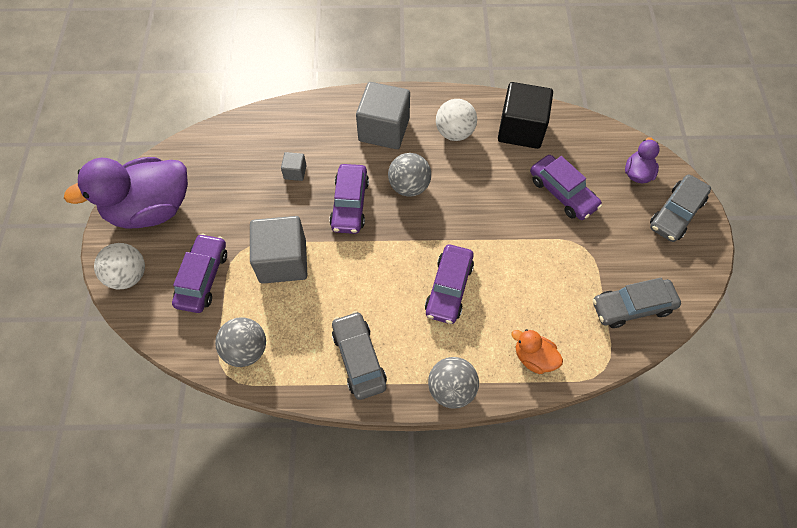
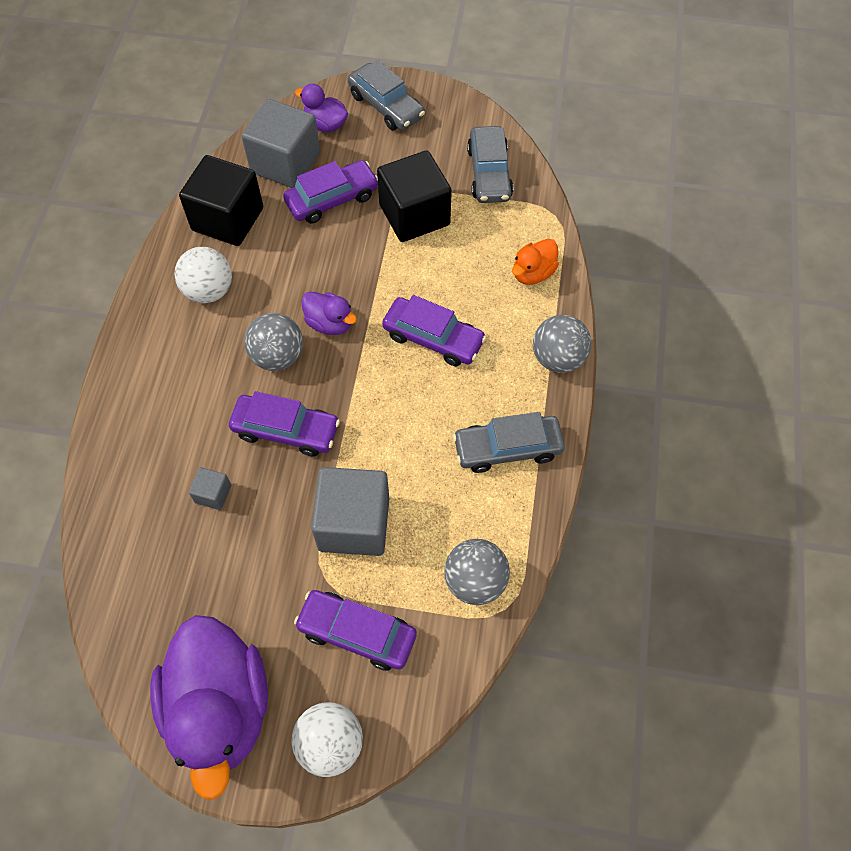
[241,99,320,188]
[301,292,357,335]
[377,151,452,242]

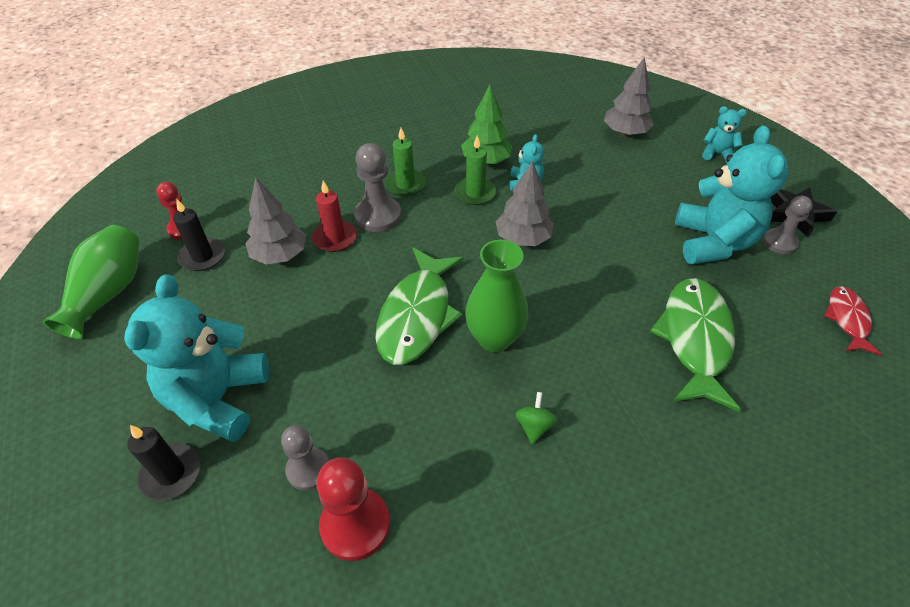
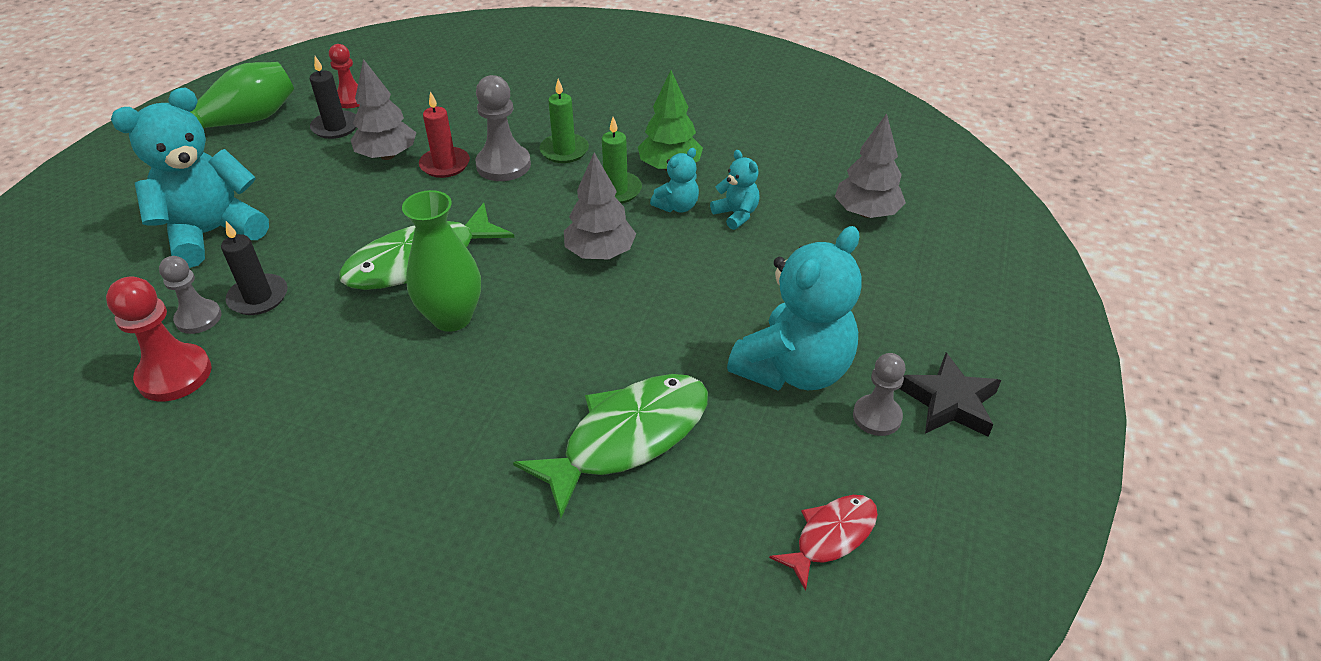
[221,221,288,315]
[710,150,759,230]
[515,392,557,444] (first image)

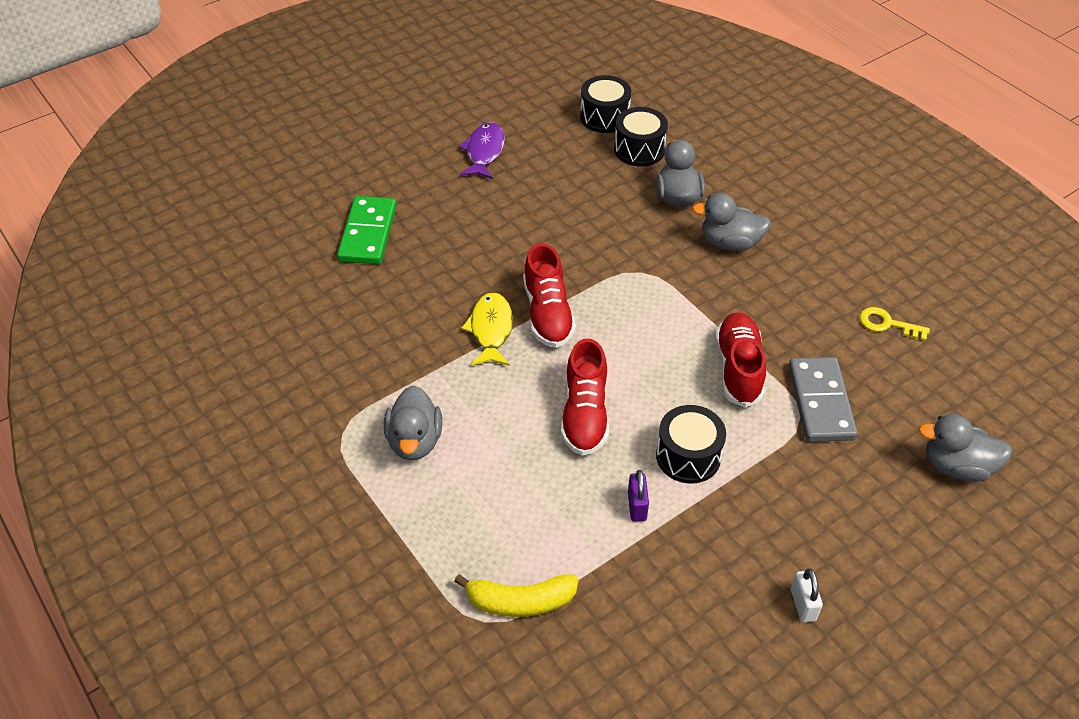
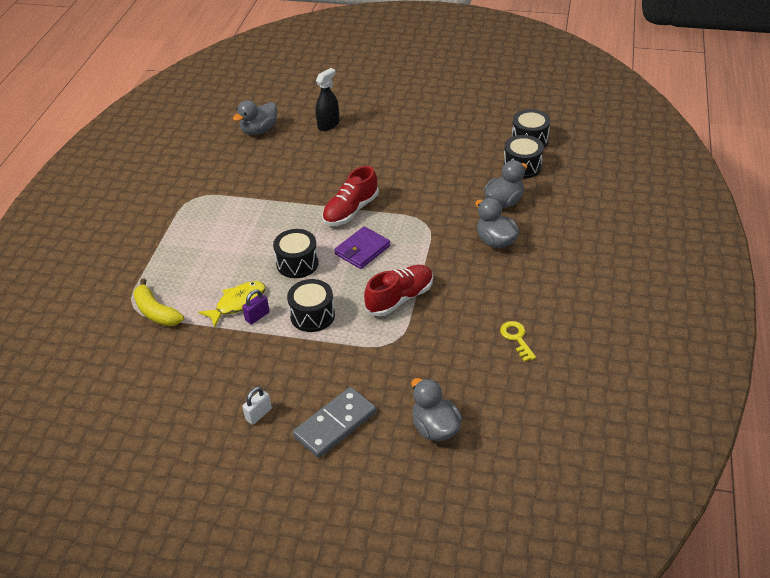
[198,281,266,328]
[233,100,277,135]
[273,229,319,278]
[293,387,376,458]
[316,68,340,131]
[334,226,390,269]
[459,122,505,179] (first image)

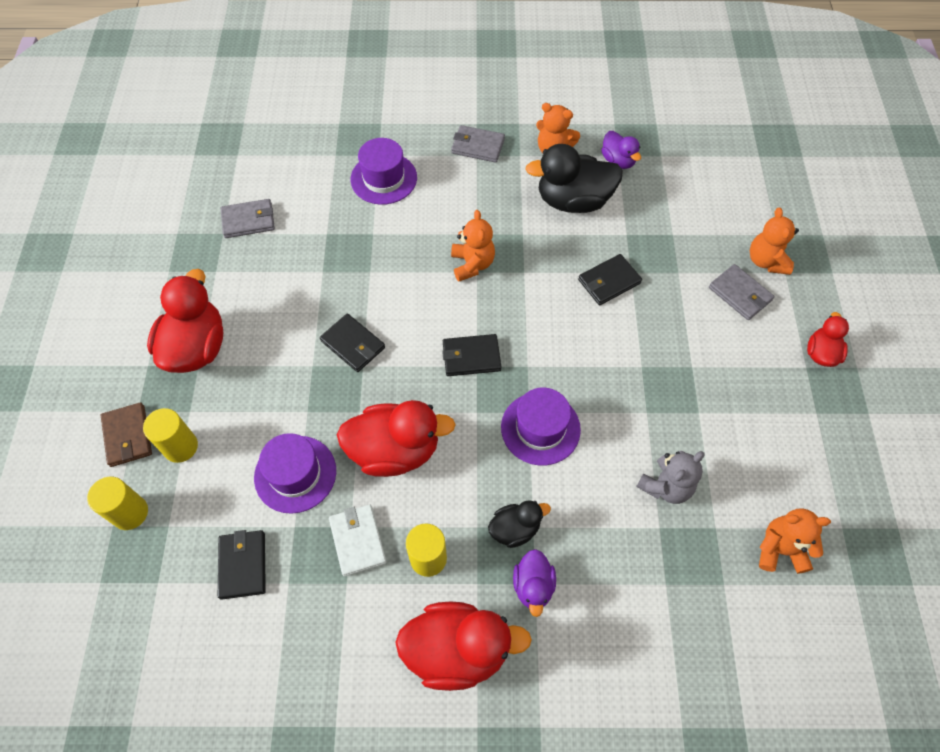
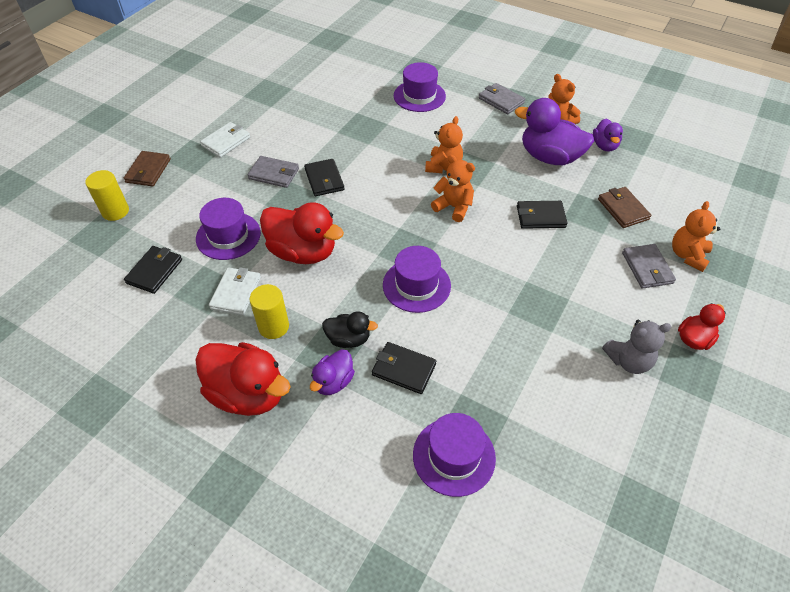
[200,122,250,158]
[248,156,299,188]
[372,342,436,394]
[413,413,496,497]
[431,155,475,222]
[515,98,594,165]
[598,187,651,228]
[602,320,671,374]
[143,408,198,463] (first image)

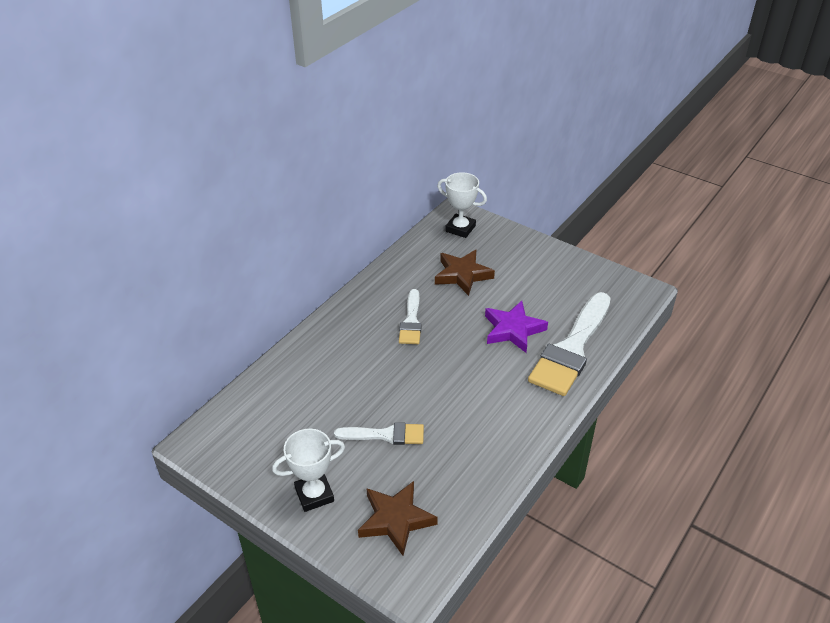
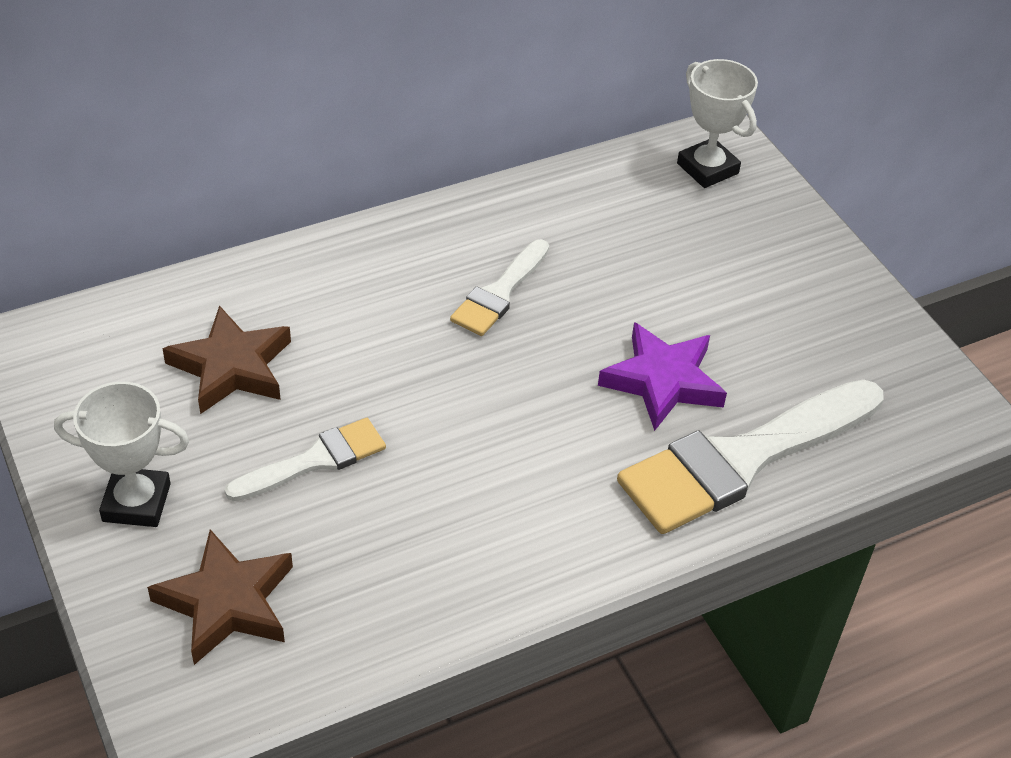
[162,305,291,414]
[225,418,386,501]

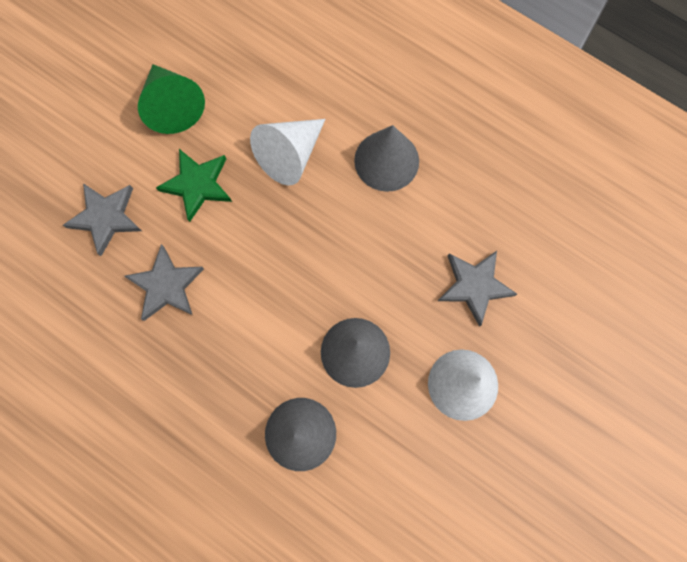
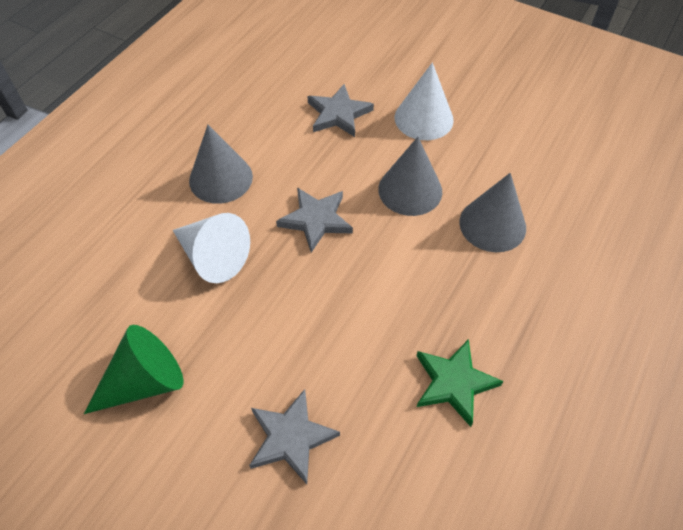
[276,187,353,253]
[416,339,503,427]

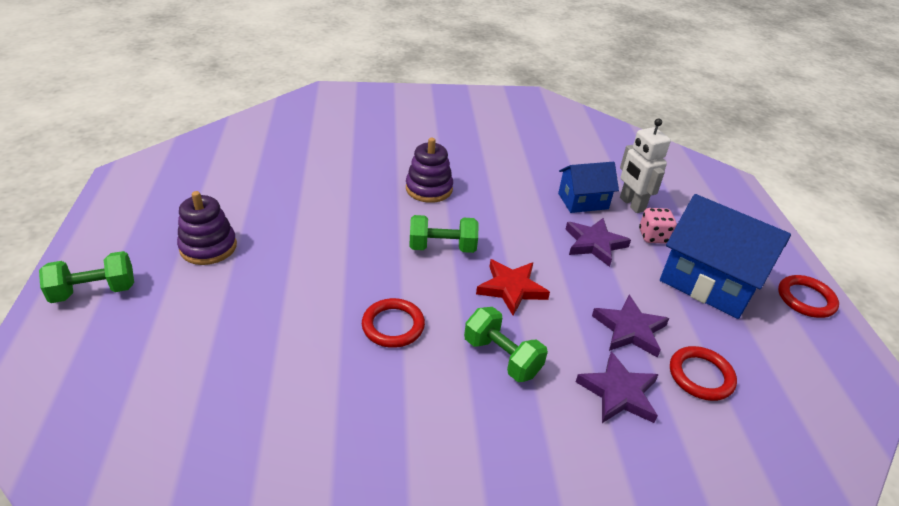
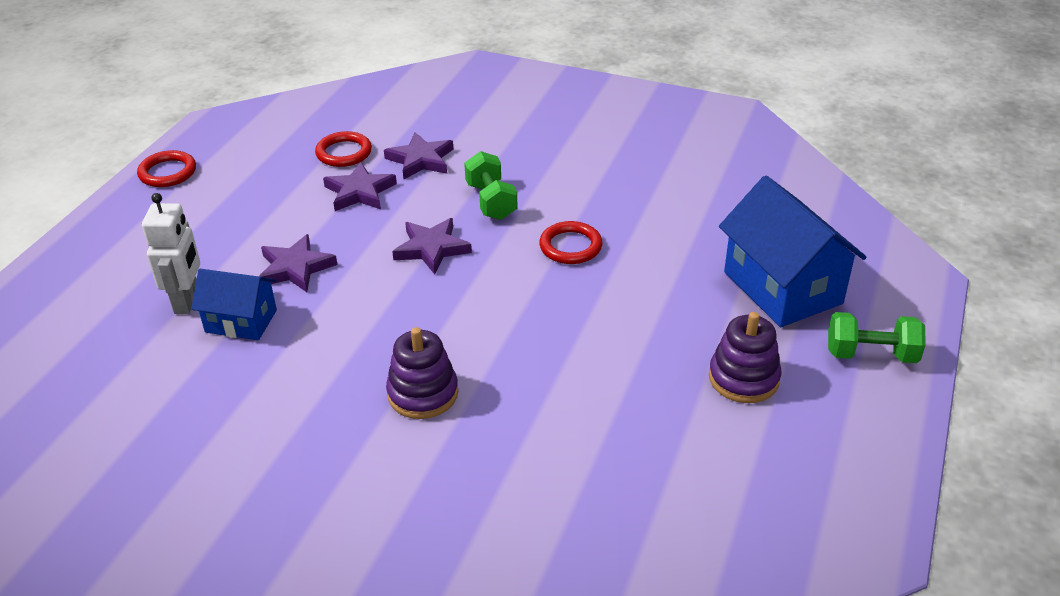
[392,218,472,274]
[719,175,867,327]
[409,215,478,253] (first image)
[639,208,677,244] (first image)

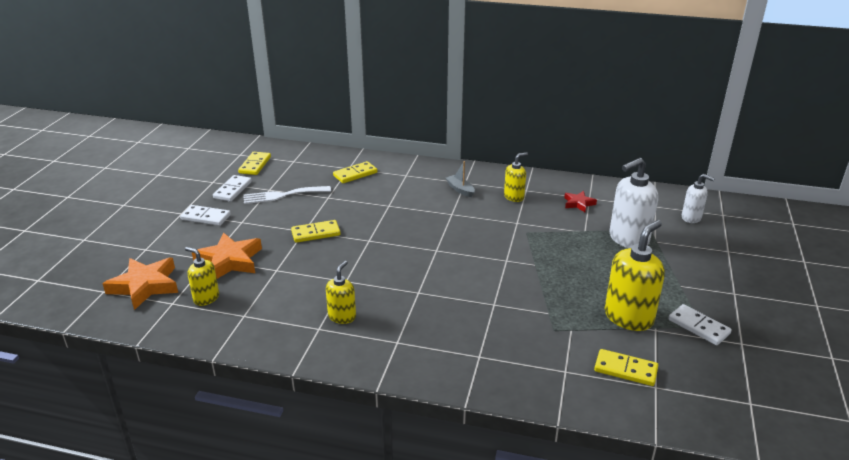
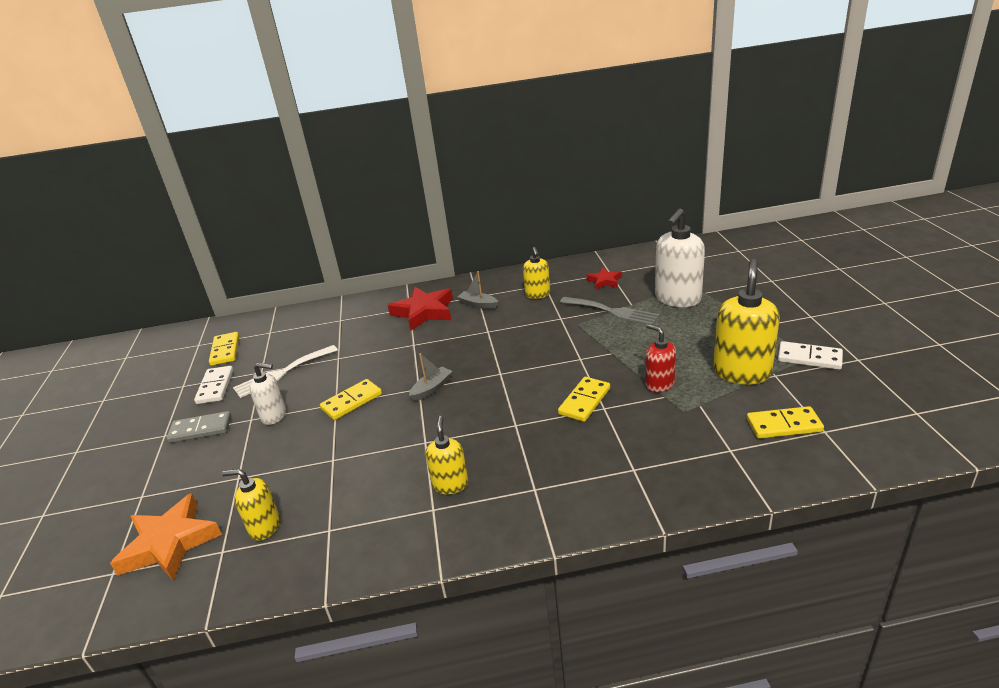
[166,411,231,443]
[249,363,286,425]
[388,287,453,330]
[409,353,452,401]
[523,247,550,299]
[558,377,610,422]
[560,297,660,325]
[645,324,676,392]
[192,232,262,279] (first image)

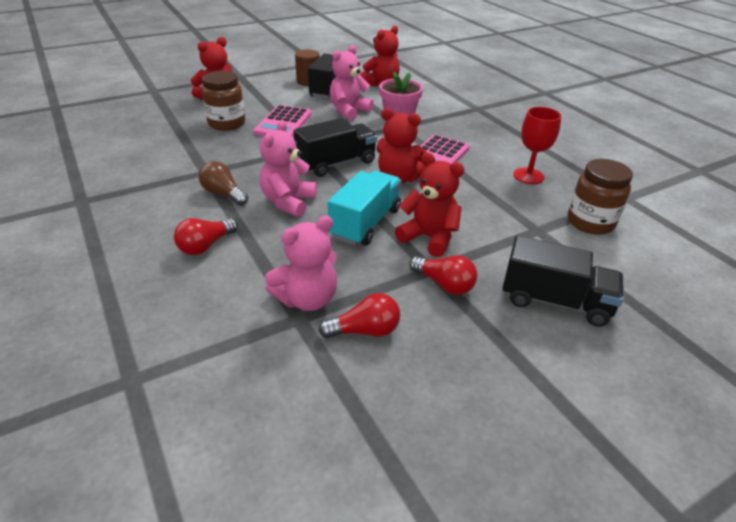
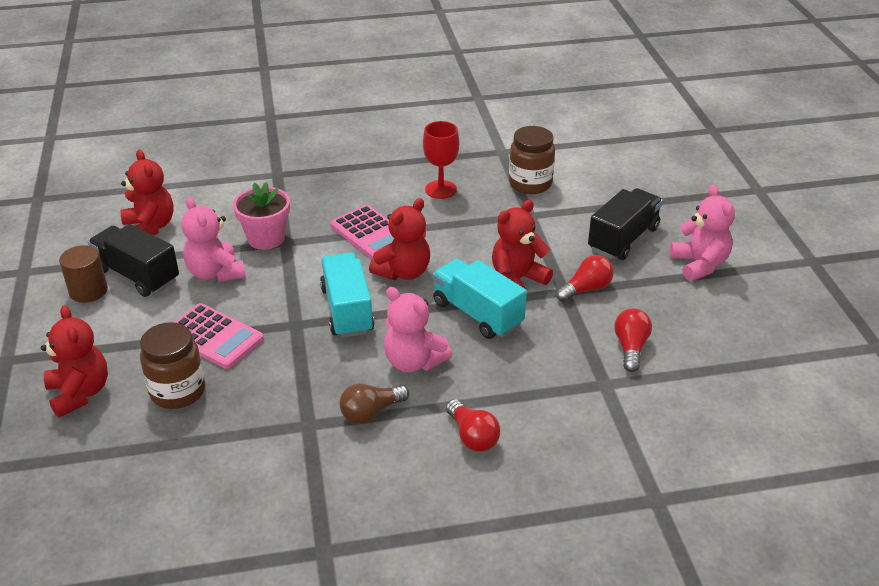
[320,252,374,338]
[670,185,735,281]

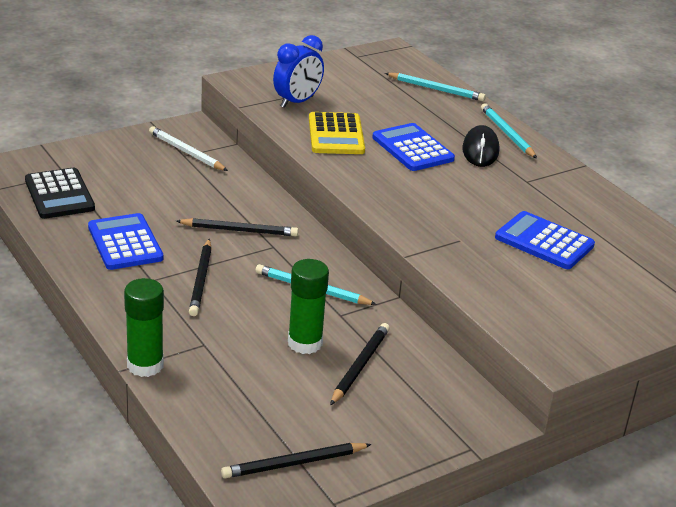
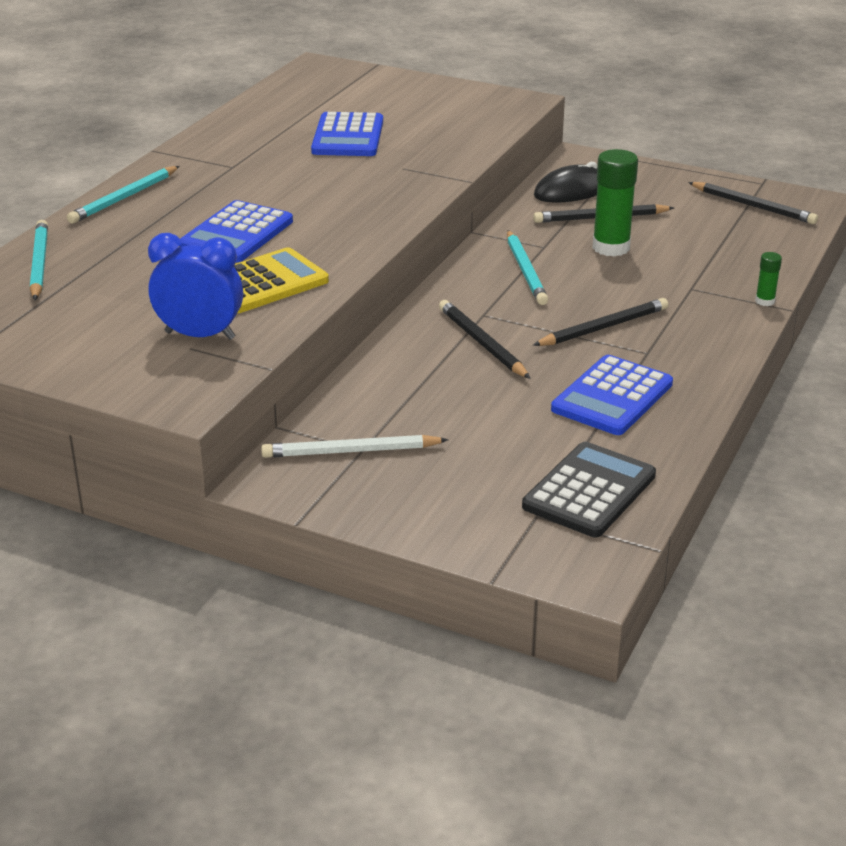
[261,435,449,458]
[534,162,598,203]
[755,252,782,306]

